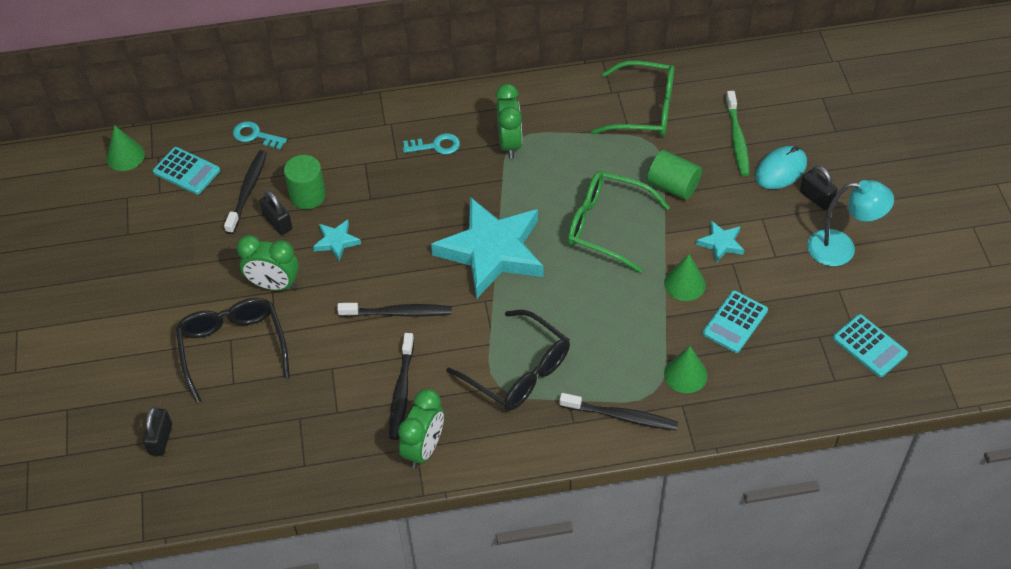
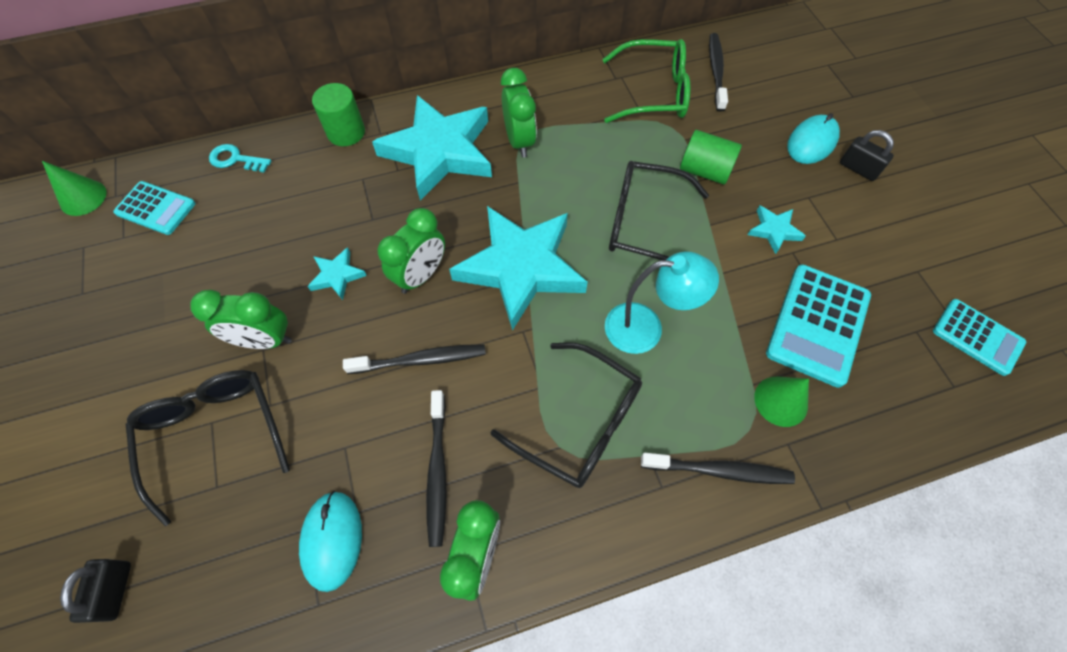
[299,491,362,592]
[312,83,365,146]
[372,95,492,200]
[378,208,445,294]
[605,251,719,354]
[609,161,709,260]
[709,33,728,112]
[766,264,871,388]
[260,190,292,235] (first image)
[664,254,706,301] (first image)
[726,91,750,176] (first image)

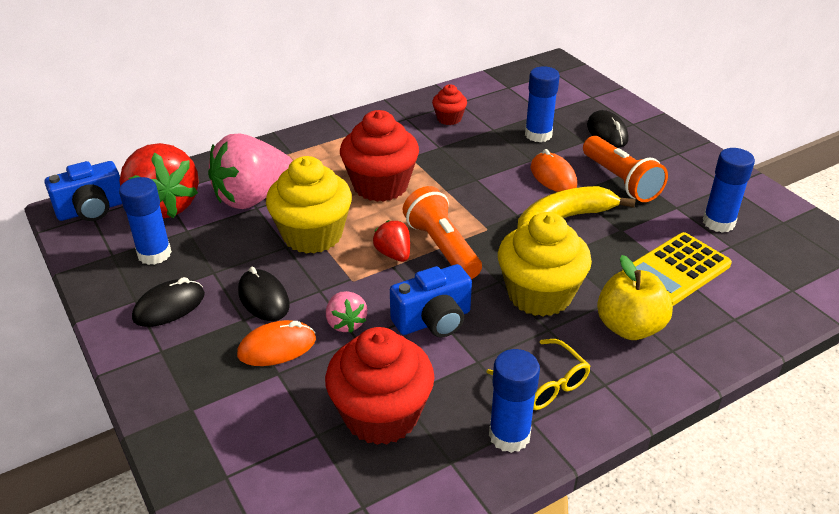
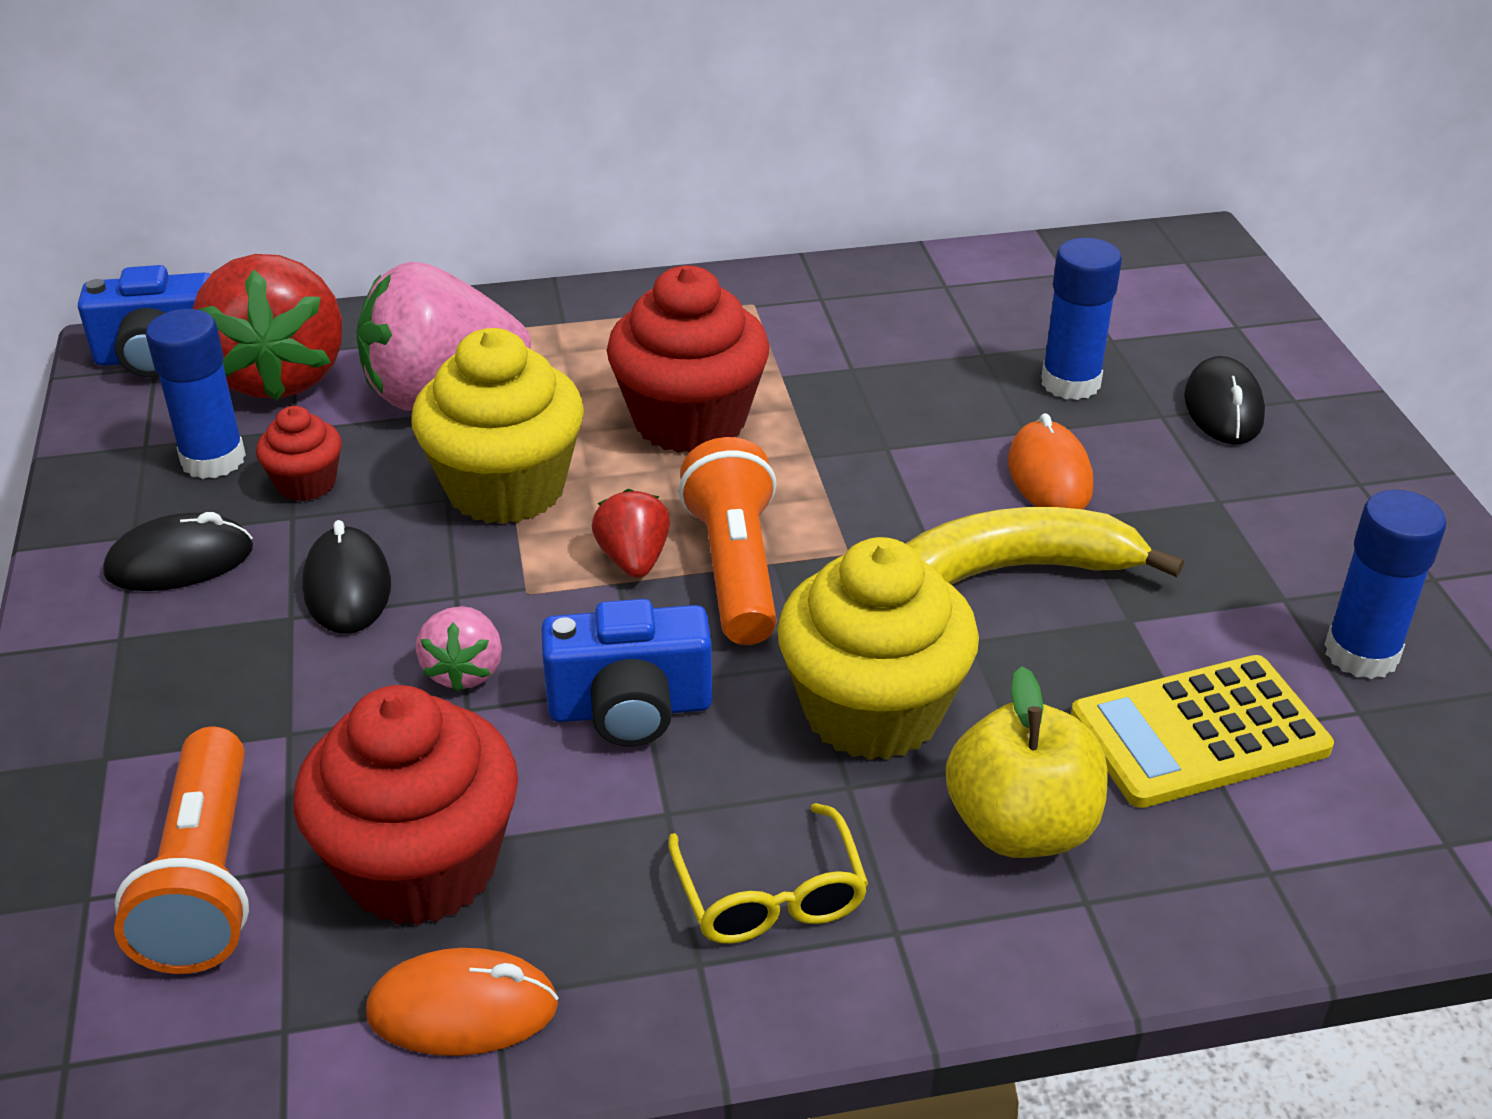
[114,727,249,974]
[256,406,342,501]
[366,948,559,1056]
[489,349,540,453] (first image)

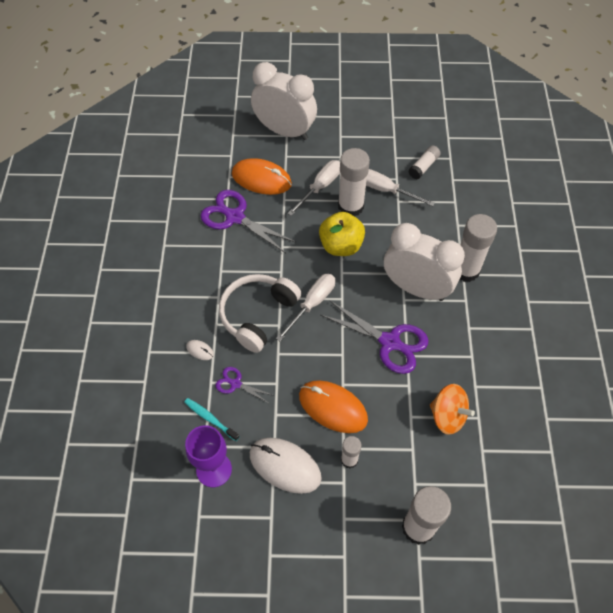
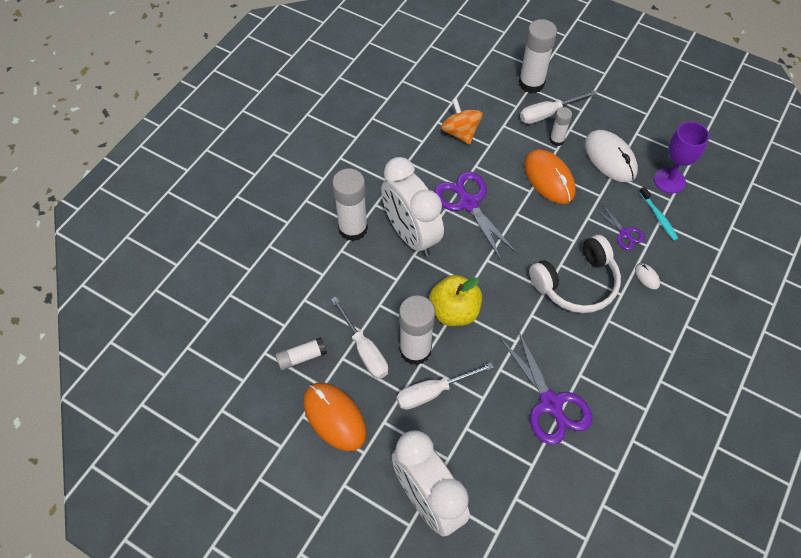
[304,383,367,451]
[520,91,597,124]

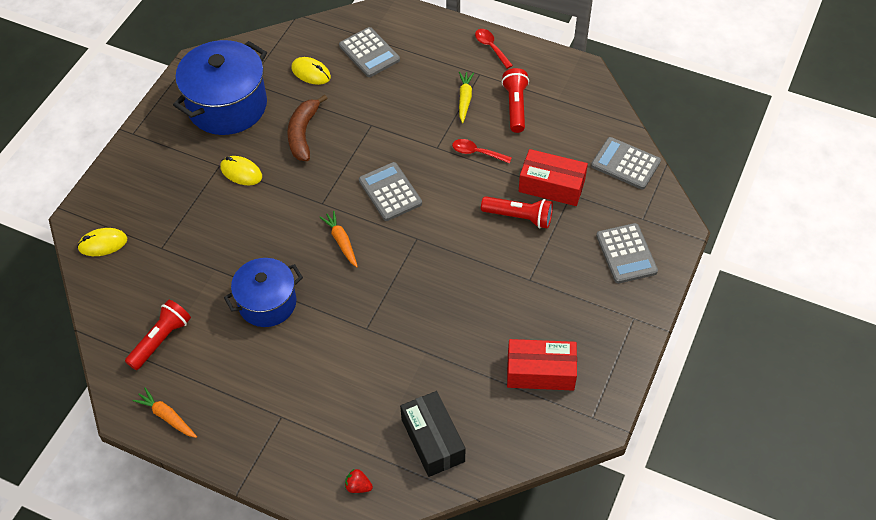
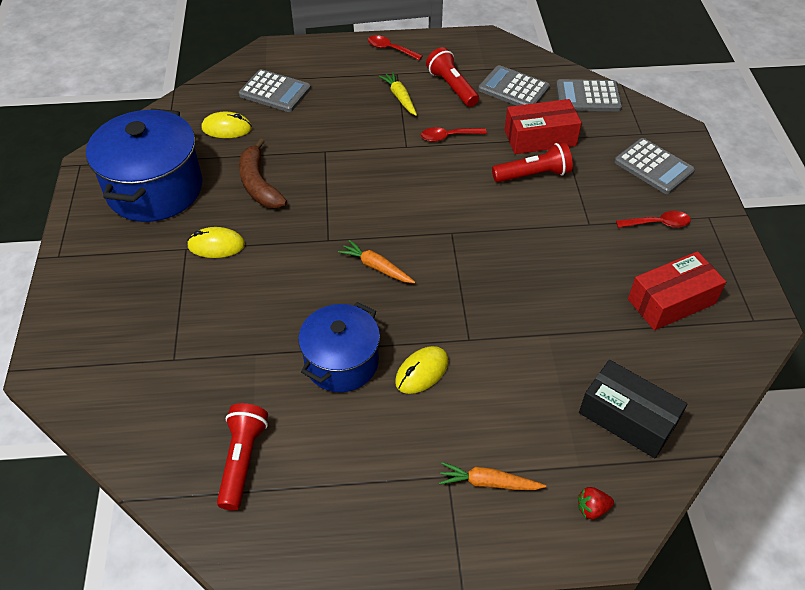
[395,346,449,394]
[439,462,546,490]
[478,65,550,106]
[616,211,691,228]

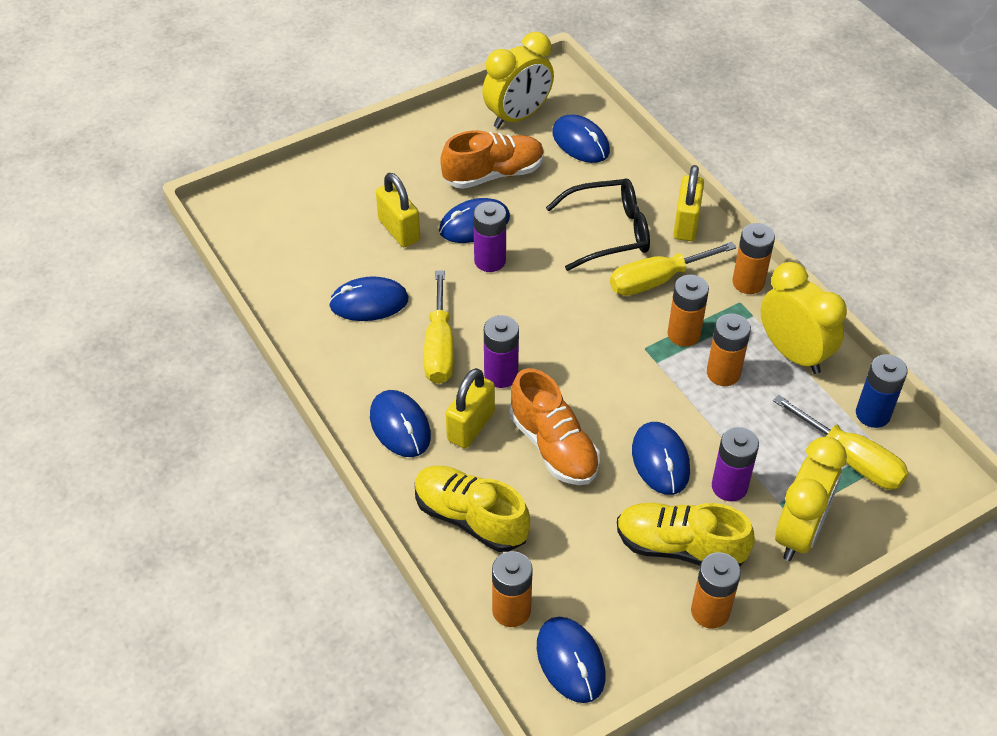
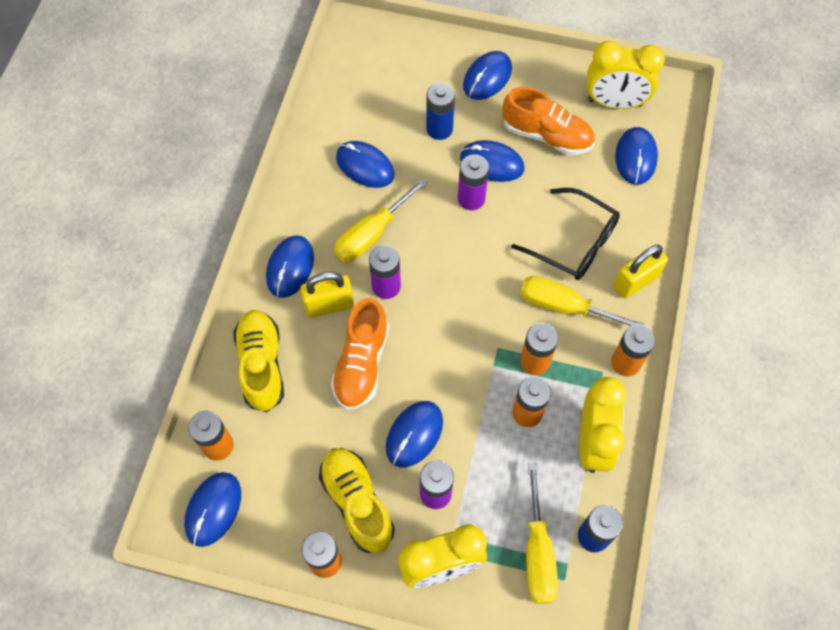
[426,83,455,140]
[463,51,512,100]

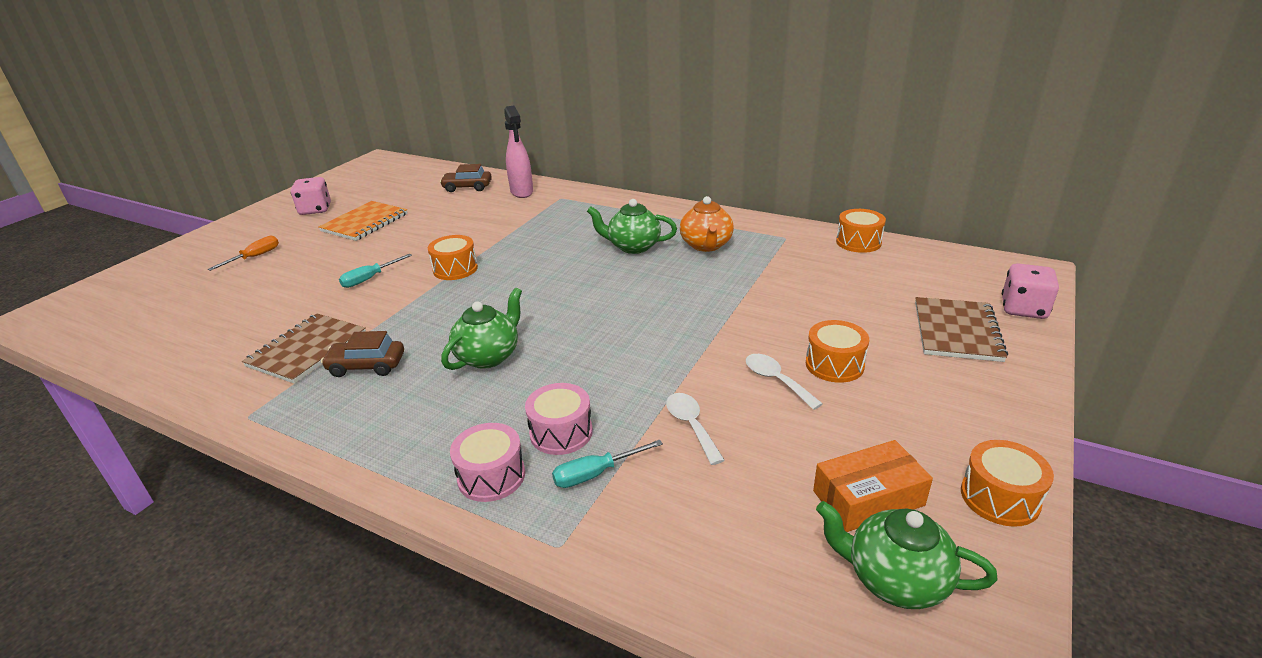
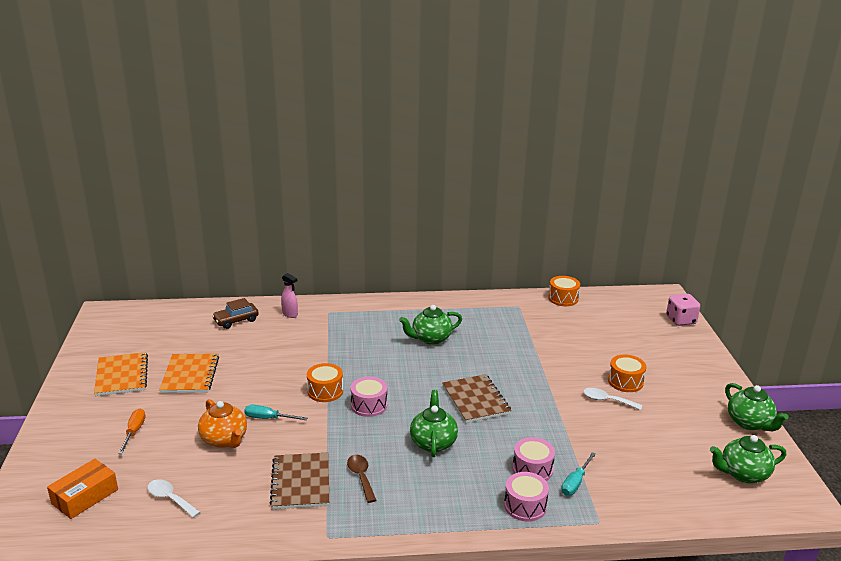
[47,459,118,519]
[94,352,148,396]
[147,480,200,518]
[198,399,247,448]
[244,405,307,420]
[281,273,298,318]
[347,455,376,503]
[350,377,387,417]
[442,374,512,423]
[725,383,789,431]

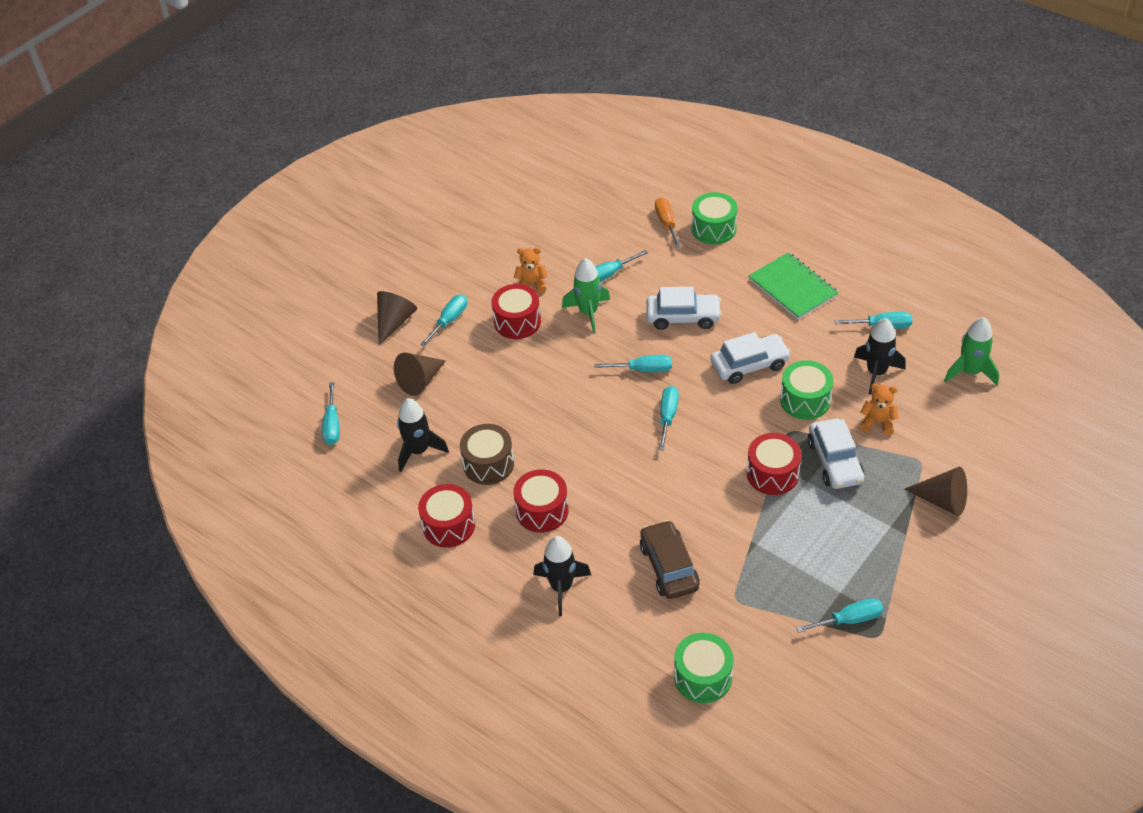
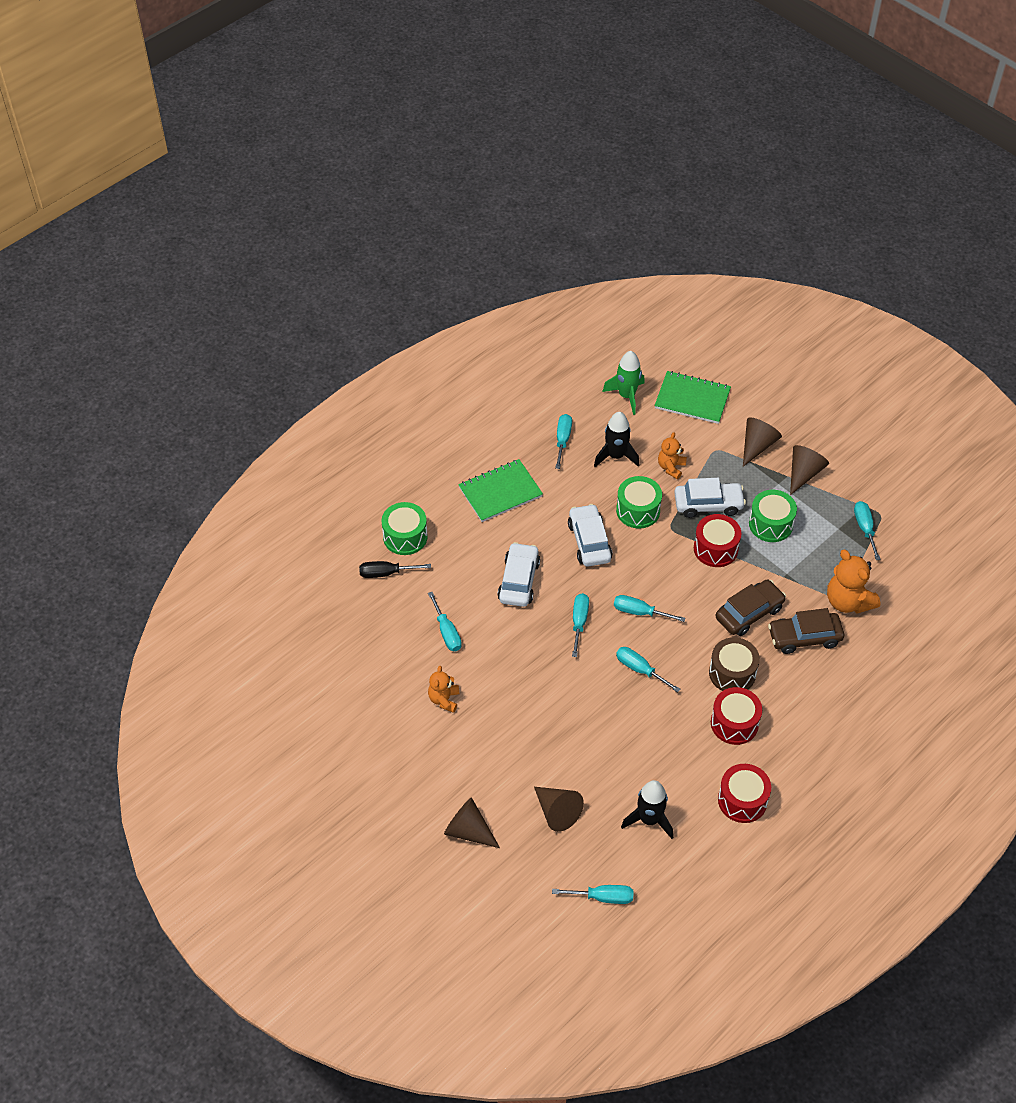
[359,561,431,578]
[616,647,680,693]
[655,371,731,424]
[709,637,760,691]
[715,580,786,636]
[749,490,797,542]
[790,445,829,495]
[827,550,881,614]
[491,284,541,339] (first image)
[533,536,591,616] (first image)
[562,258,610,333] (first image)

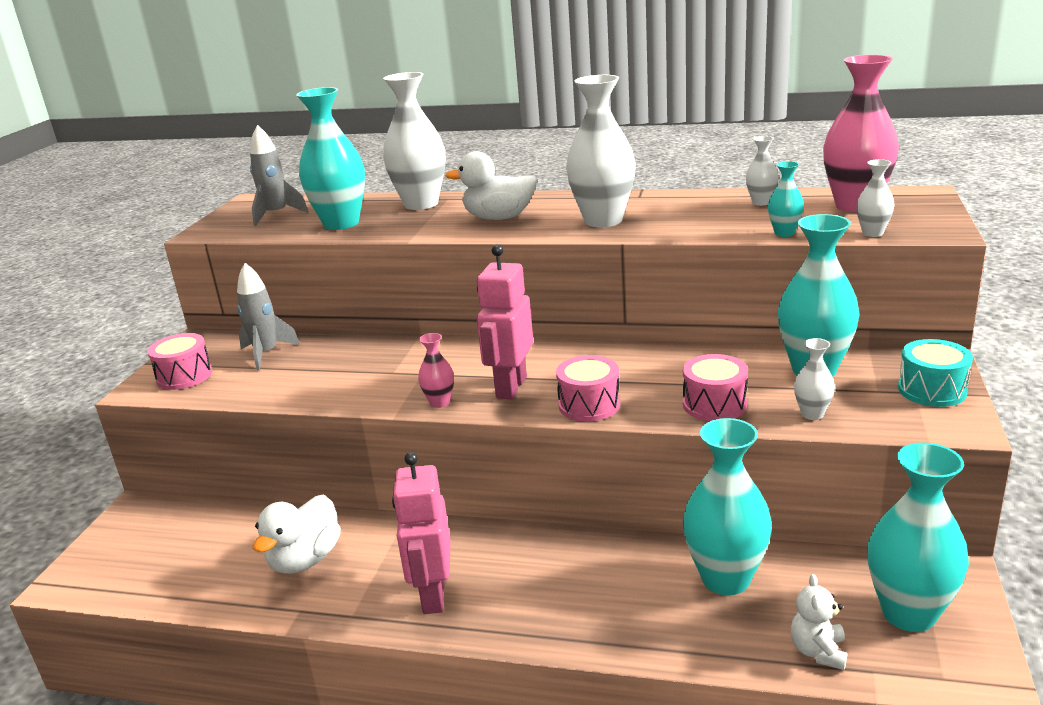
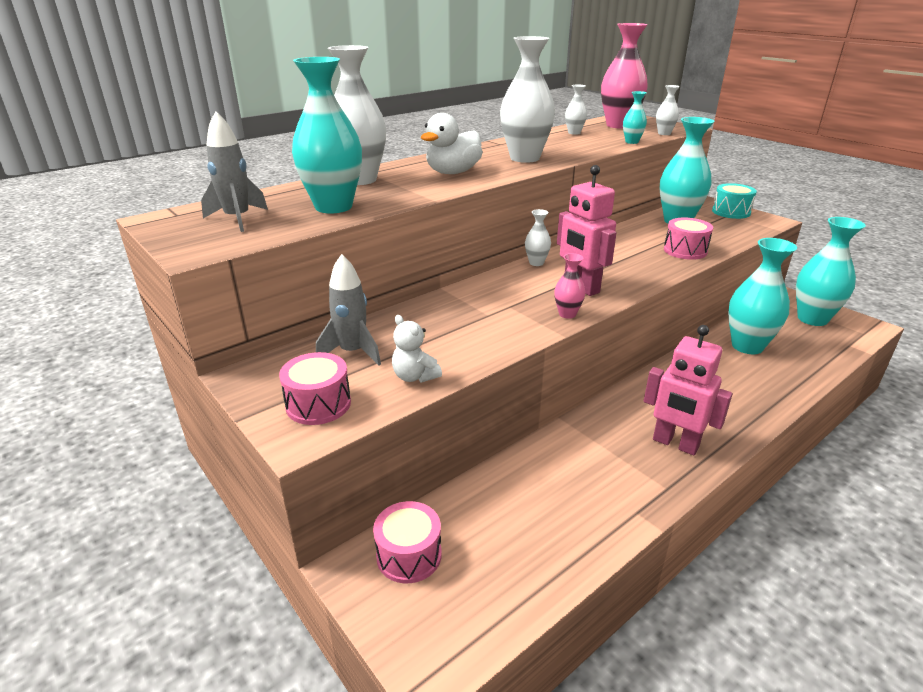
[373,501,442,583]
[392,315,442,382]
[525,209,551,266]
[253,494,341,574] (first image)

